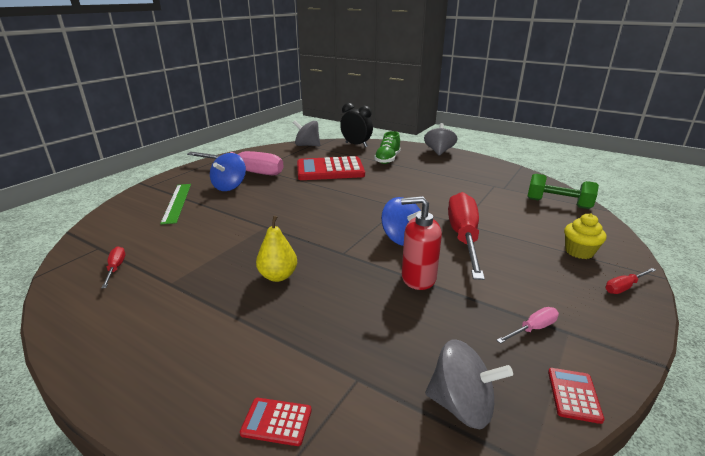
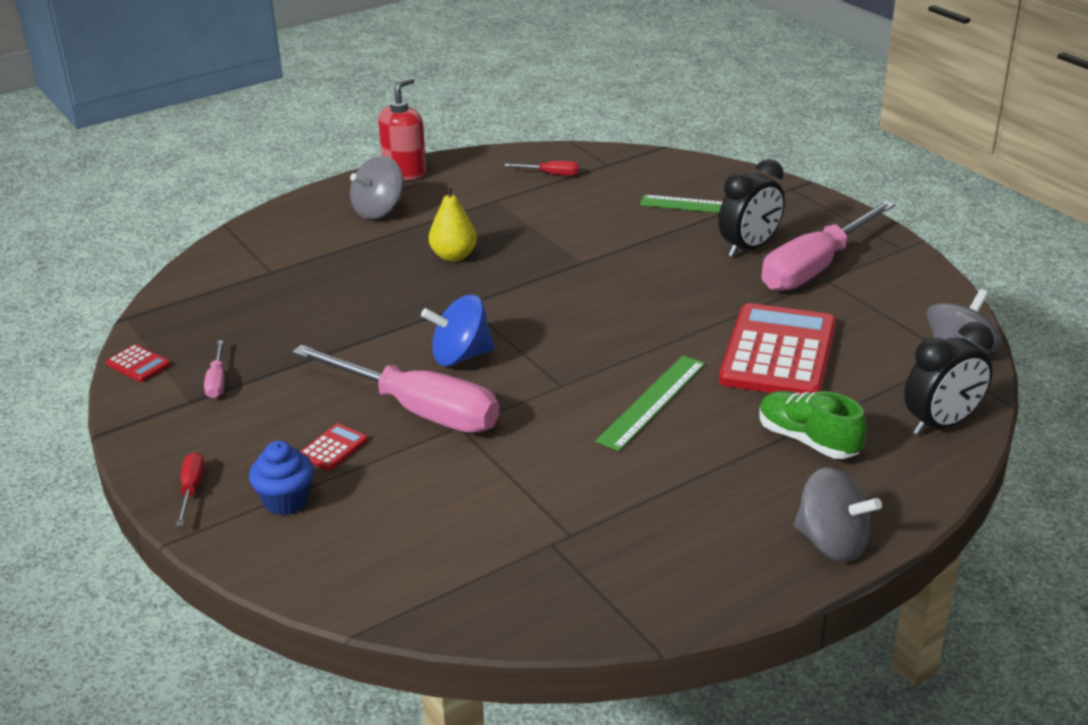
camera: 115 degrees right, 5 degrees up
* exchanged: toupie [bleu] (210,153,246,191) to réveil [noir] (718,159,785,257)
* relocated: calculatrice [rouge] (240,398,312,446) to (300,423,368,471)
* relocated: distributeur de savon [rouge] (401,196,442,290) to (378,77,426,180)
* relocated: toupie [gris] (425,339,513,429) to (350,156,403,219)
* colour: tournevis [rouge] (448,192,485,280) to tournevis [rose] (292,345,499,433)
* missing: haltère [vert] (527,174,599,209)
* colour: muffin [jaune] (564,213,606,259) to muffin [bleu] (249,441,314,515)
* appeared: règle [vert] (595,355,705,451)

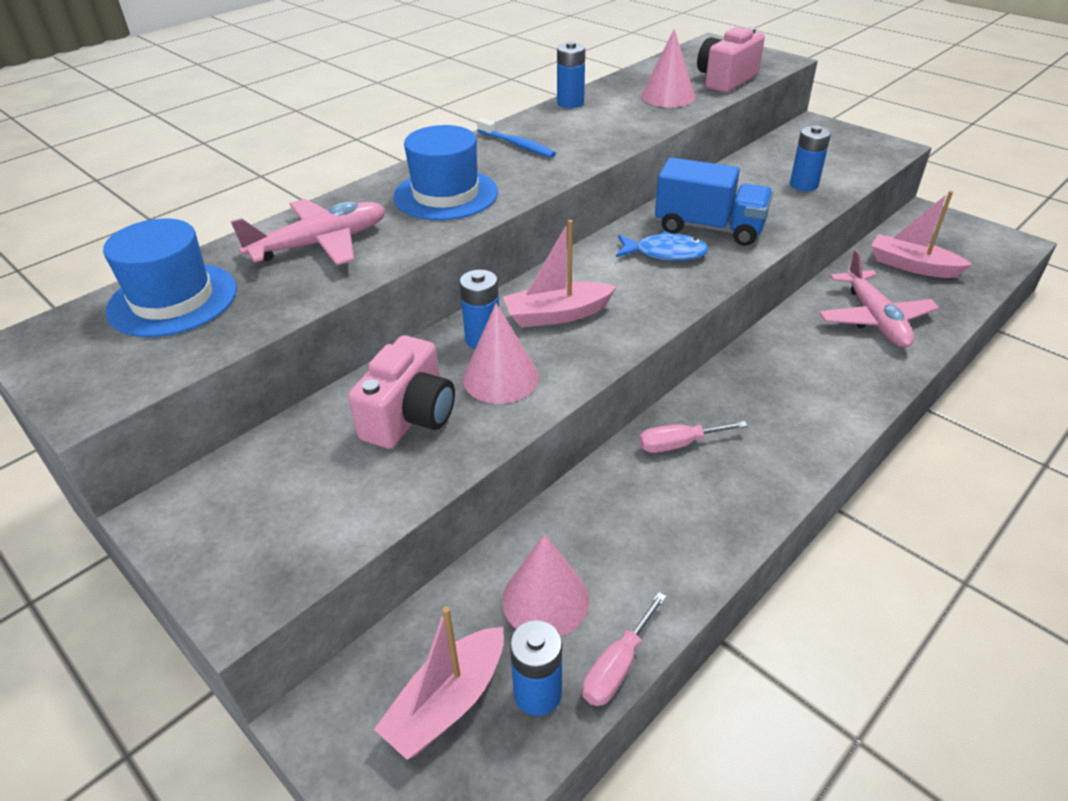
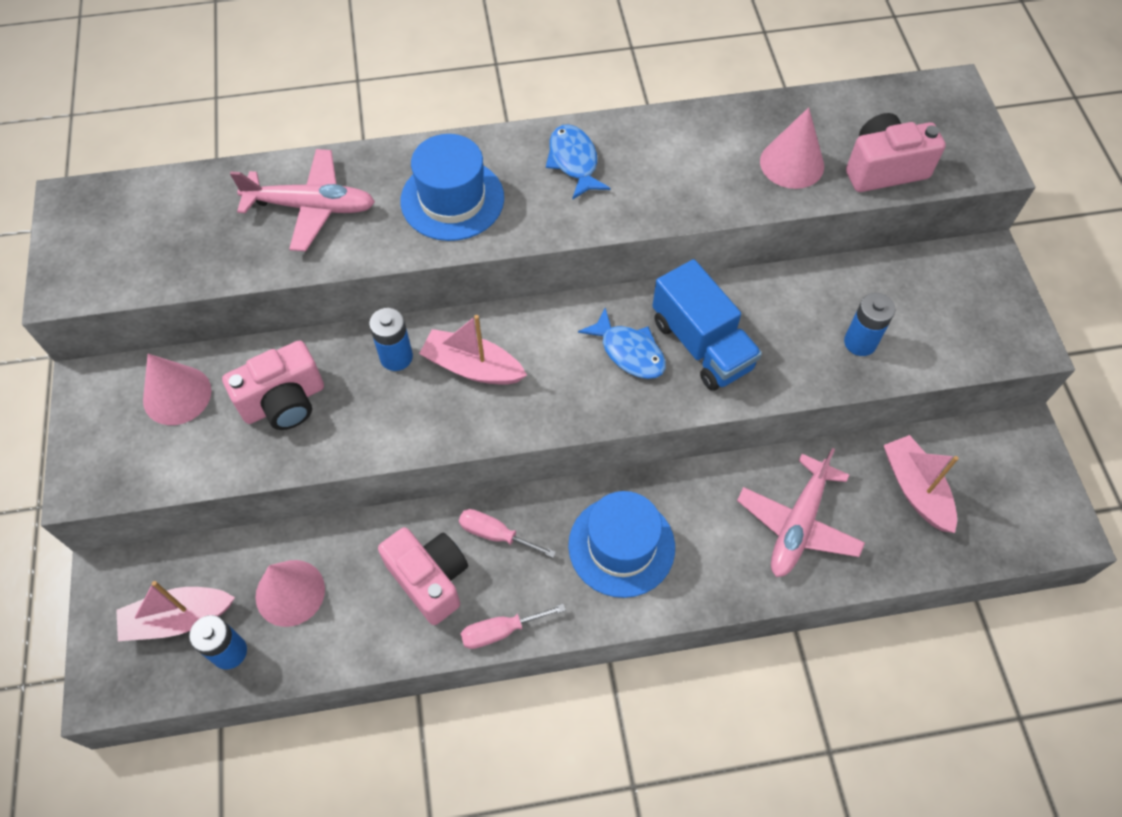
camera: 35 degrees right, 20 degrees up
* relocated: chapeau [bleu] (103,218,237,337) to (568,491,675,598)
* relocated: cône [rose] (463,303,539,404) to (143,354,211,425)
* exchanged: brosse à dents [bleu] (477,118,556,158) to poisson [bleu] (546,124,611,200)
* missing: pile [bleu] (557,41,585,108)
* relocated: tournevis [rose] (583,592,667,706) to (460,604,566,649)
* appeared: appareil photo [rose] (378,527,468,625)

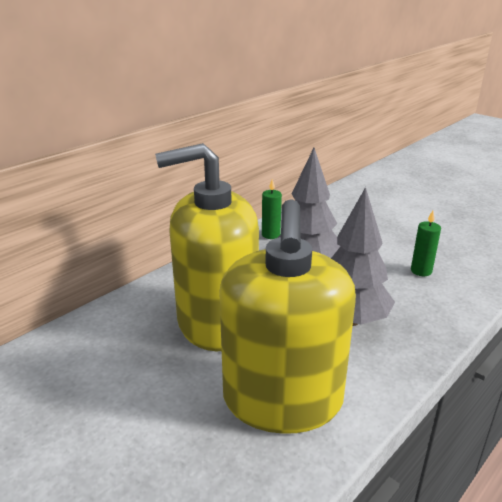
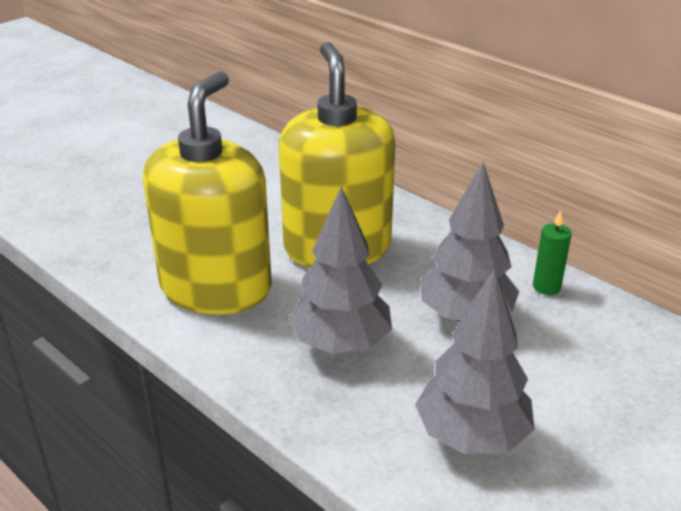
camera: 90 degrees right, 5 degrees up
* spun: distributeur de savon [jaune] (219,199,356,434) = (143,71,272,314) 105 degrees clockwise
* exchanged: bougie [vert] (411,211,441,276) to arbre [gris] (415,269,535,454)

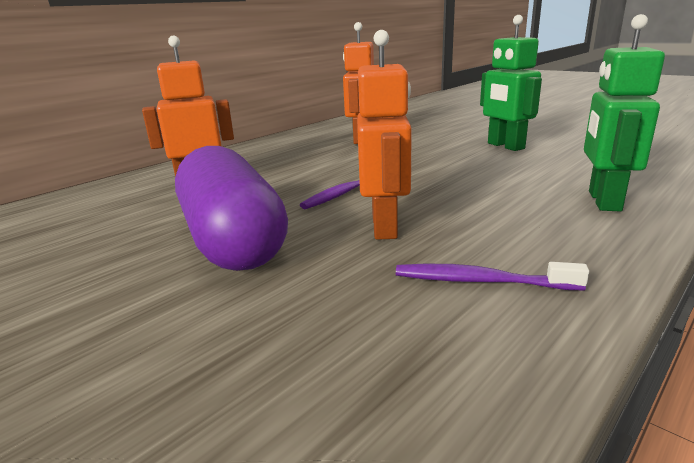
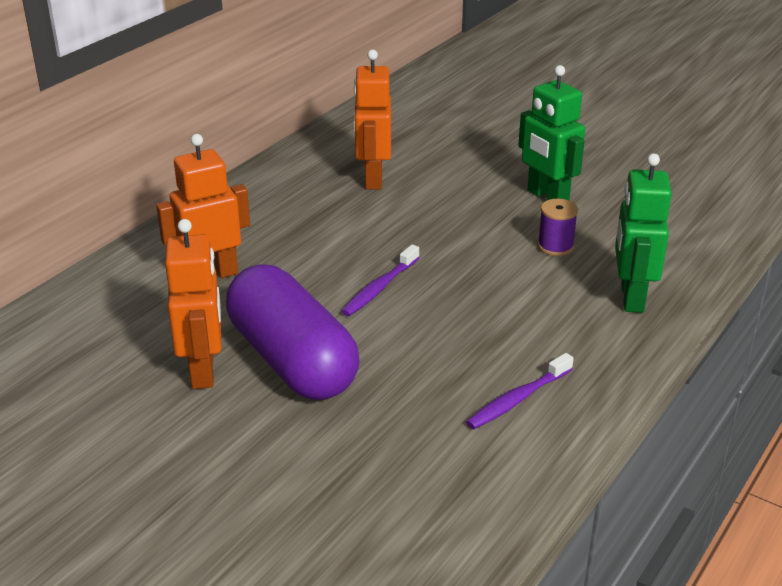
camera: 10 degrees left, 10 degrees up
* relocated: robot [orange] (357,30,412,240) to (165,219,221,389)
* spun: brosse à dents [violet] (396,262,589,290) = (466,353,574,429) 45 degrees counterclockwise
* appeared: bobine [violet] (537,199,578,256)

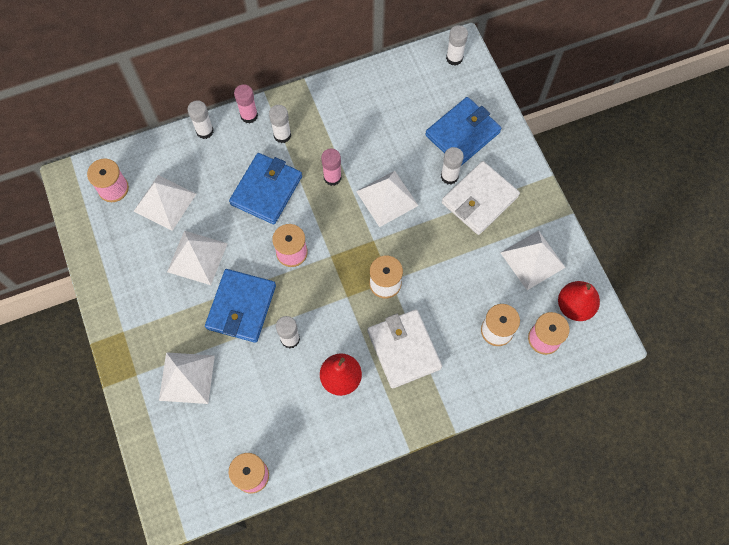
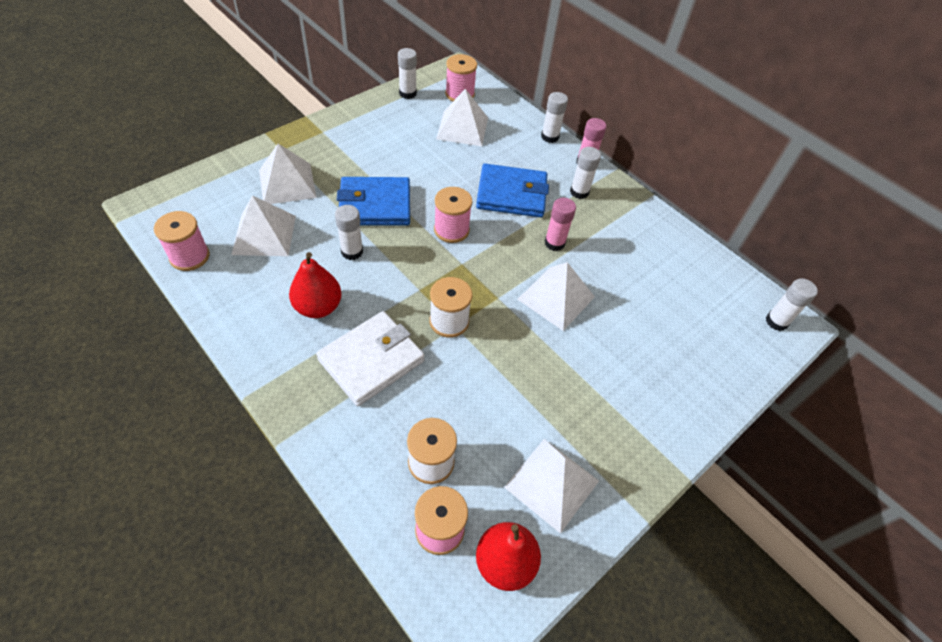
camera: 65 degrees right, 15 degrees down
* relocated: pyramide [blanc] (167,231,228,285) to (231,195,296,256)
* missing: portefeuille [bleu] (425,97,502,166)
* relocated: bâton de colle [blanc] (441,147,464,184) to (398,48,417,99)
* missing: portefeuille [blanc] (442,161,520,235)

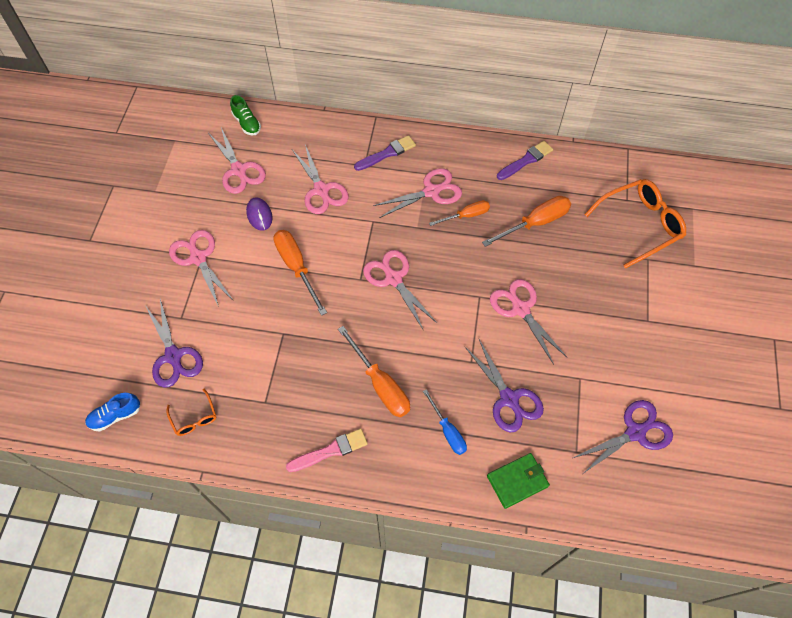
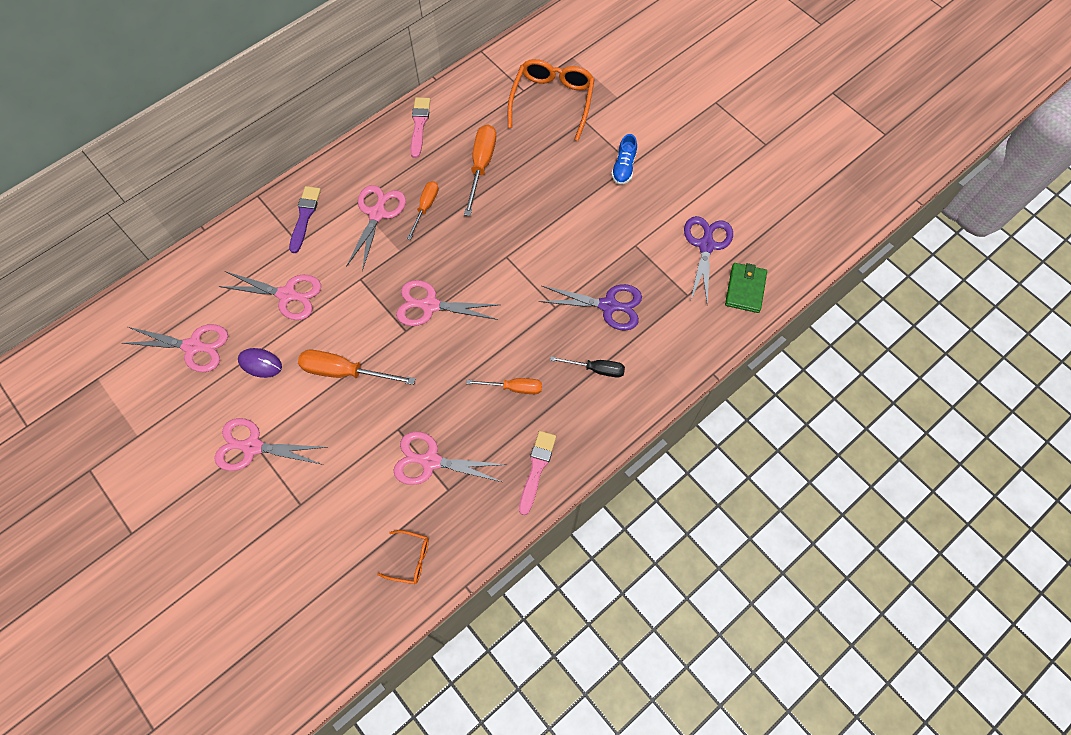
camera: 50 degrees left, 5 degrees up
* relocated: chaussure [bleu] (85,393,140,432) to (611,134,637,185)
* missing: ciseaux [violet] (145,299,203,387)
* missing: chaussure [vert] (230,95,261,136)
* size: tournevis [orange] (338,326,410,417) = (466,378,542,394) x0.64
* colour: tournevis [bleu] (423,389,467,455) to tournevis [noir] (550,356,625,377)
* relocated: portefeuille [vert] (487,453,550,509) to (725,263,767,313)
* relocated: ciseaux [rose] (490,279,567,365) to (393,431,507,485)
* colour: pinceau [violet] (497,141,553,180) to pinceau [rose] (410,97,430,158)

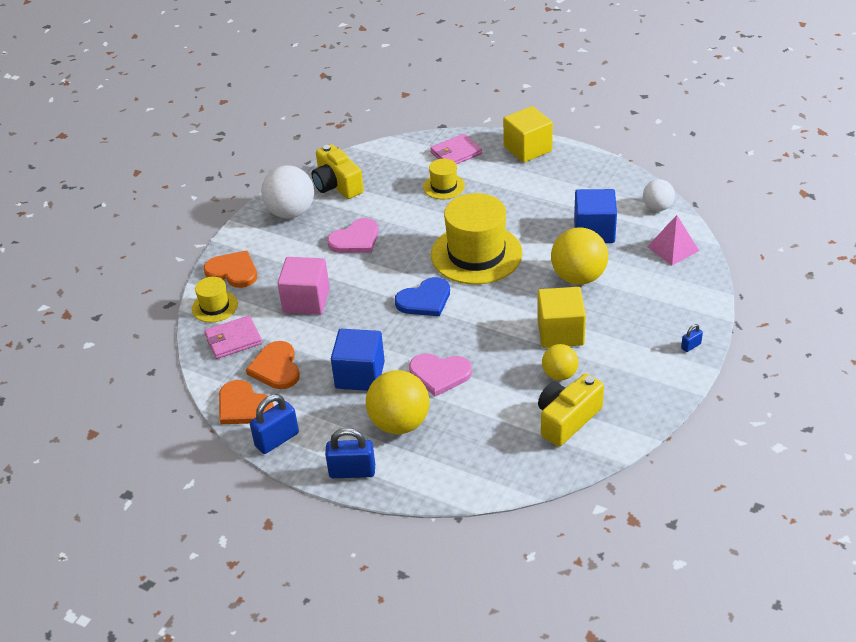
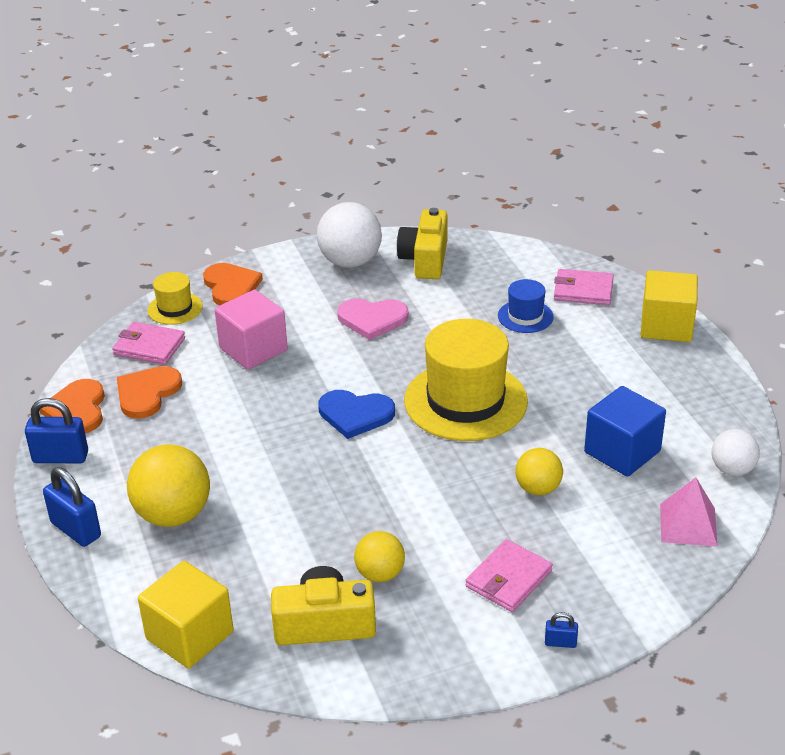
camera: 40 degrees right, 5 degrees down
* missing: cube [bleu] (331,329,385,391)
* missing: cœur [rose] (409,353,472,396)
* colour: chapeau [jaune] (423,159,465,199) to chapeau [bleu] (498,279,554,333)
* relocated: cube [jaune] (537,287,586,348) to (138,561,234,668)
* size: balle [jaune] (551,227,608,285) = (515,448,563,495) x0.59
* appeared: portefeuille [rose] (466,539,553,612)

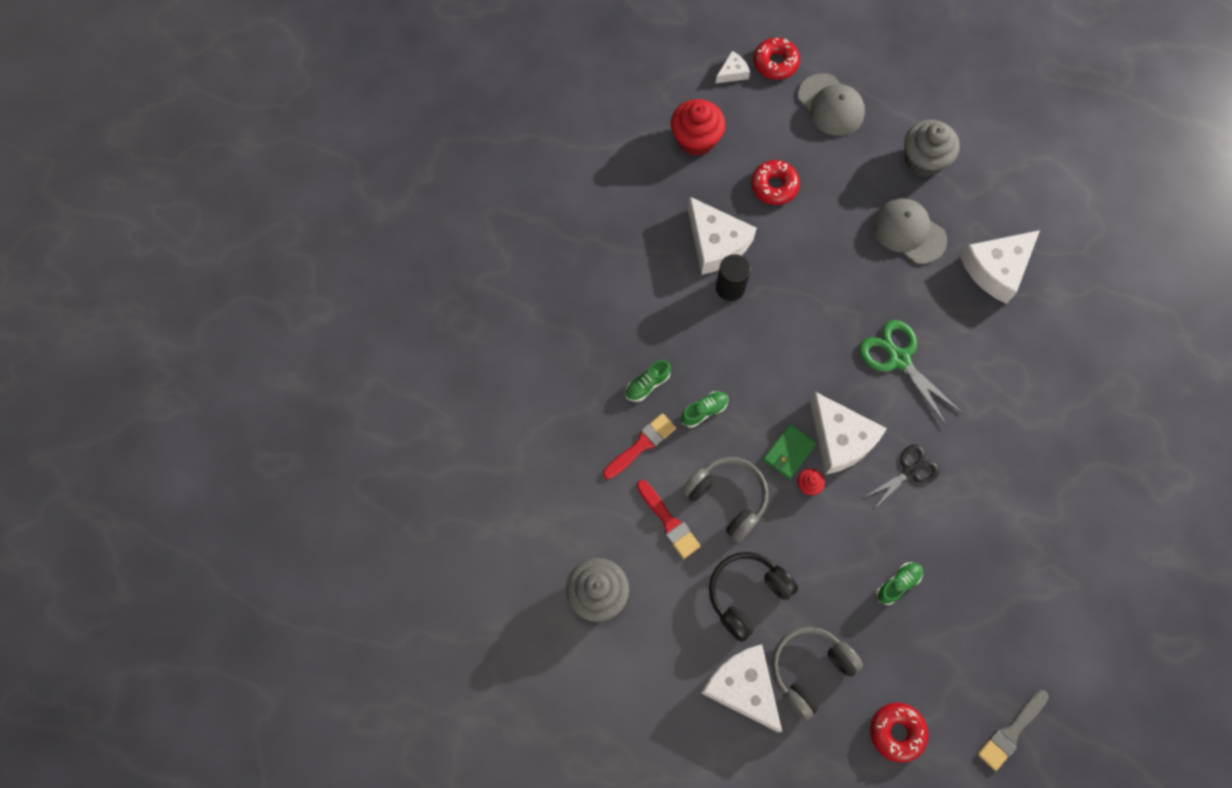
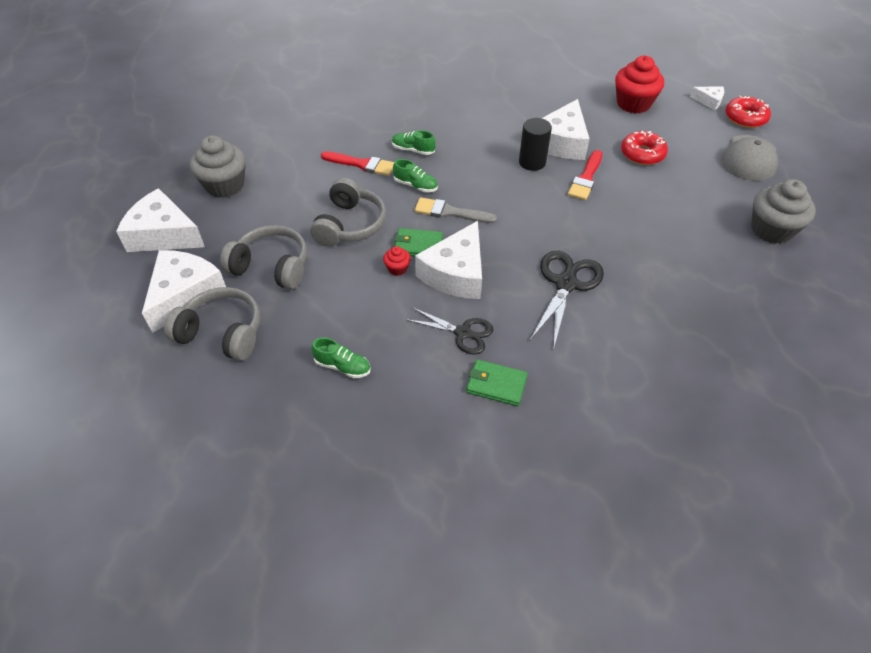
camera: 60 degrees right, 20 degrees down
* relocated: pinceau [rouge] (637,480,701,559) to (568,150,602,200)
* colour: casque audio [noir] (709,552,798,642) to casque audio [gris] (220,225,307,290)
* colour: ciseaux [vert] (859,320,963,426) to ciseaux [noir] (530,251,604,350)
* missing: beignet [rouge] (870,703,928,763)
* missing: casquette [gris] (873,198,947,264)
* relocated: fromage [blanc] (960,230,1040,304) to (116,188,205,252)
* relocated: pinceau [gris] (978,690,1049,771) to (415,197,497,223)
* appeared: portefeuille [vert] (466,359,528,406)

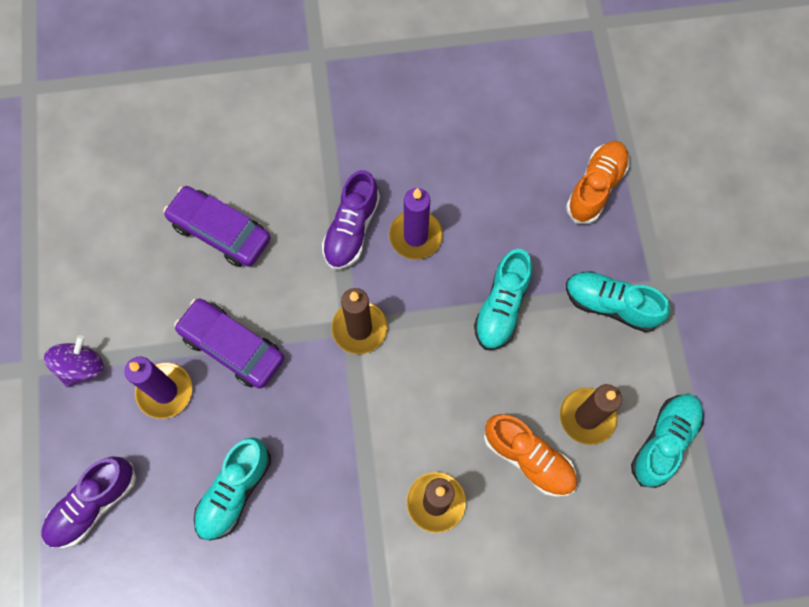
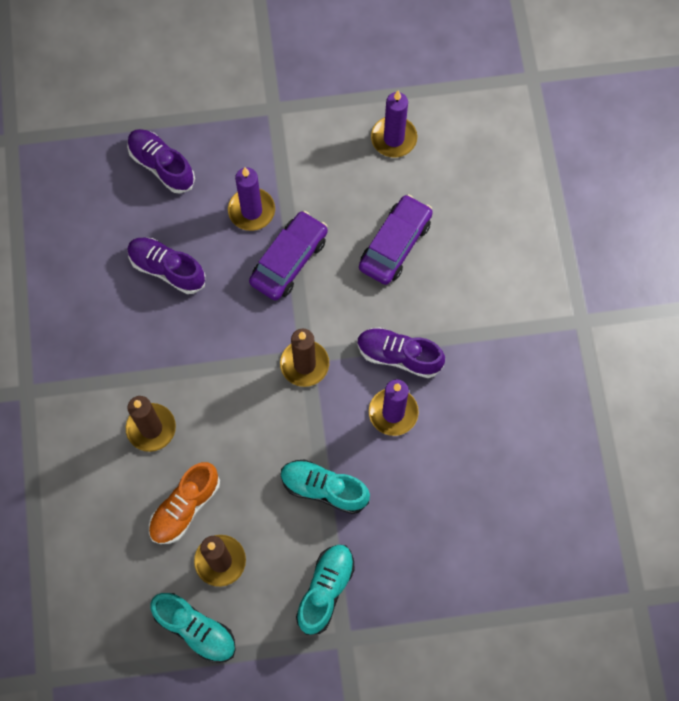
camera: 90 degrees right, 0 degrees up
* missing: toupie [violet] (44,335,104,388)
* colour: chaussure [turquoise] (194,437,271,540) to chaussure [violet] (127,238,205,294)
* missing: chaussure [orange] (566,141,629,224)
* appeared: bougie [violet] (371,91,417,158)

